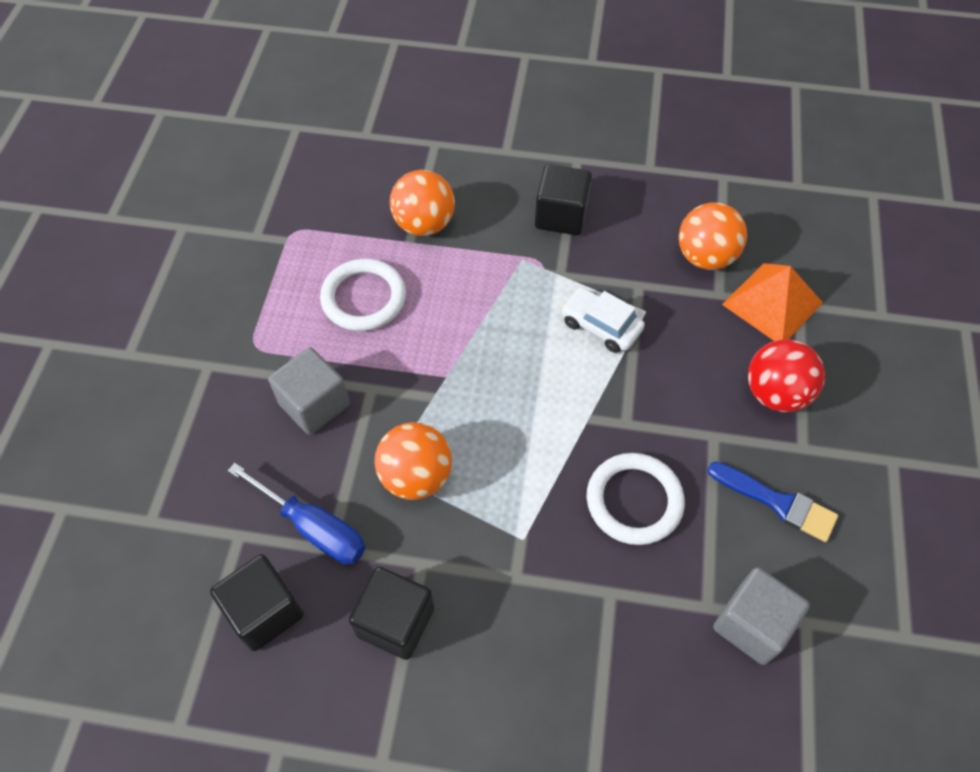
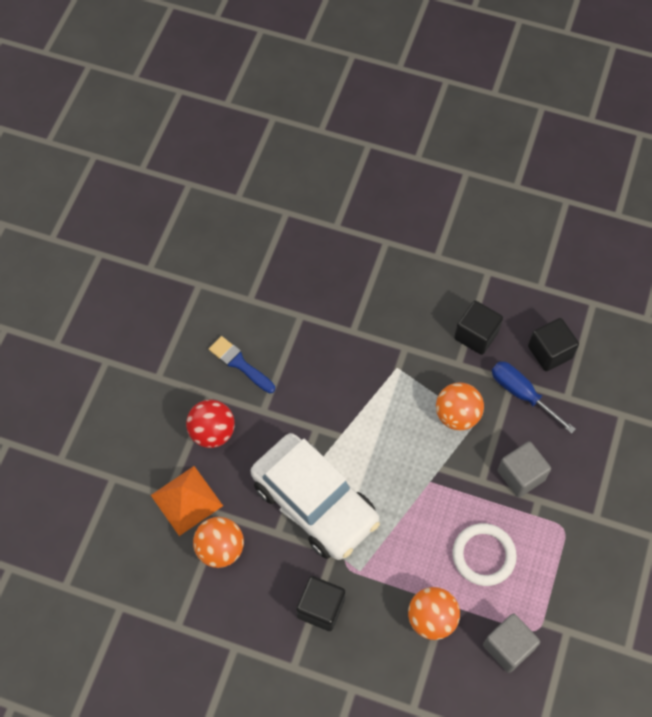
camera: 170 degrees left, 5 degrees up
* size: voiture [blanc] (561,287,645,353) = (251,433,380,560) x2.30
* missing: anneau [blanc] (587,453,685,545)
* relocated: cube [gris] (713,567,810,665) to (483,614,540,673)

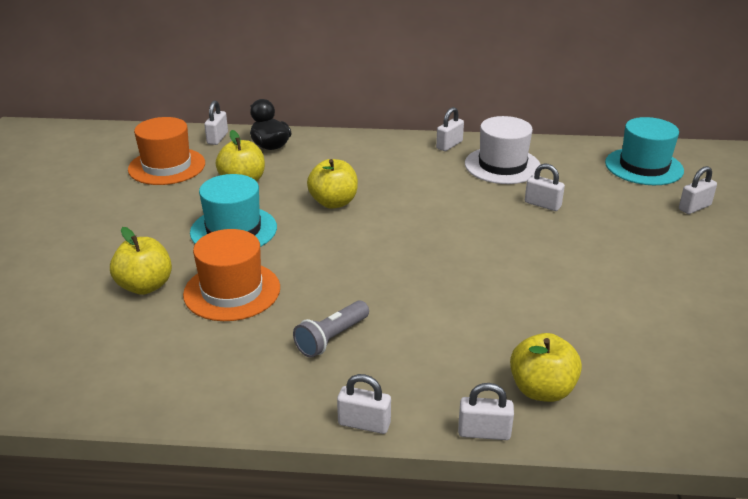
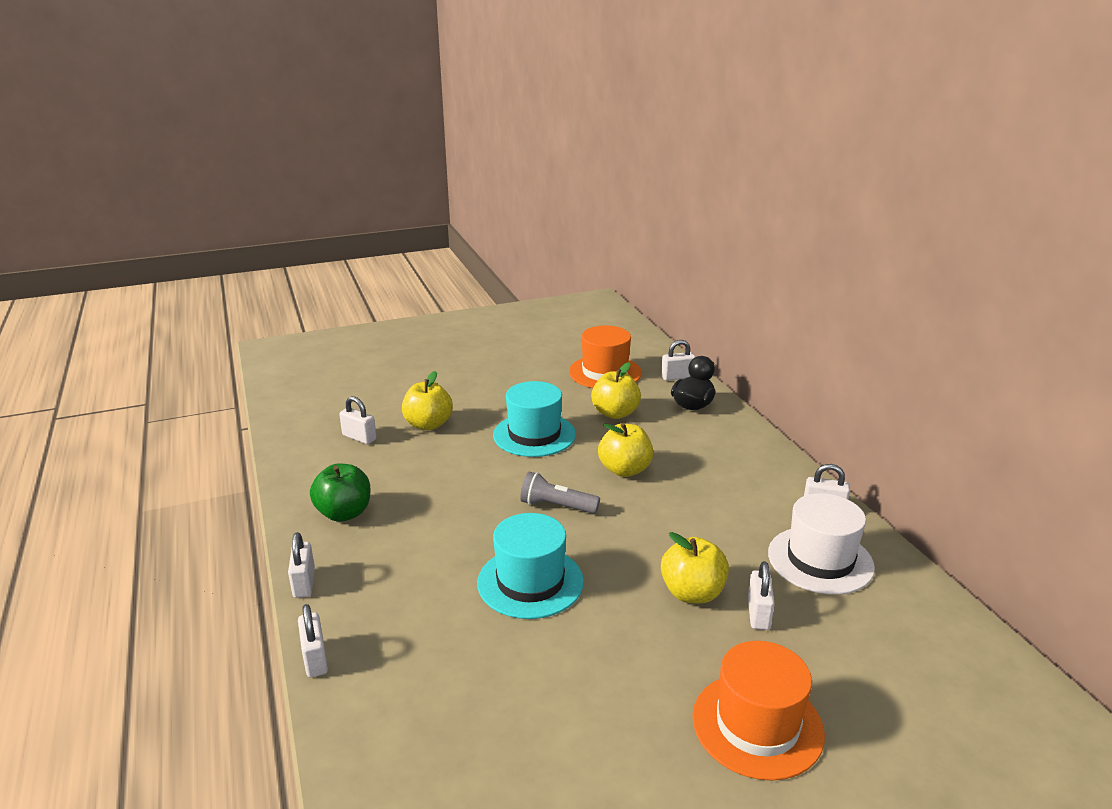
camera: 65 degrees right, 5 degrees down
* relocated: chapeau [orange] (183,229,280,321) to (692,641,825,781)
* relocated: lampe de poche [gris] (293,301,369,358) to (520,472,600,514)
* relocated: pomme [jaune] (510,333,582,402) to (661,532,729,604)
* relocated: chapeau [turquoise] (605,117,684,185) to (477,513,584,619)
* relocated: cadenas [blanc] (679,166,717,214) to (339,396,377,444)
* appeared: pomme [vert] (310,463,370,522)

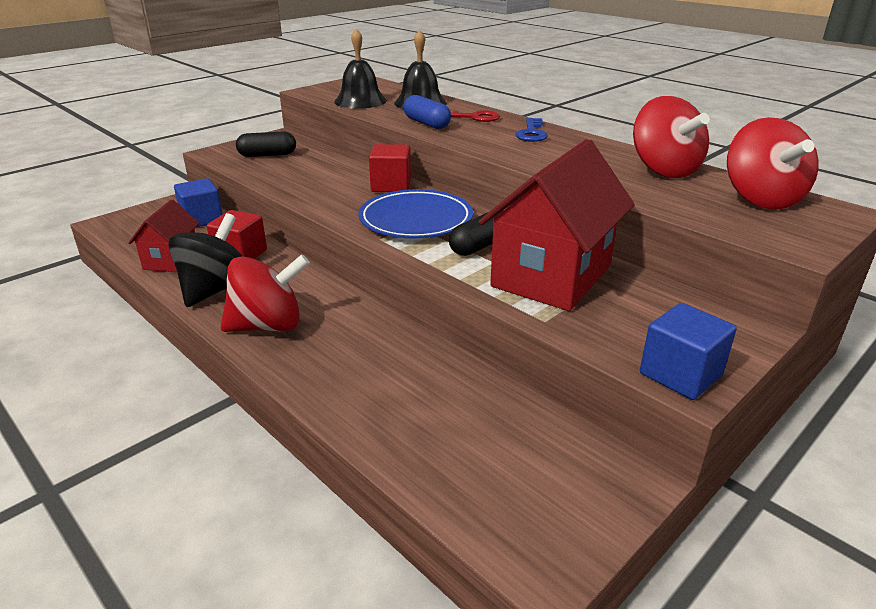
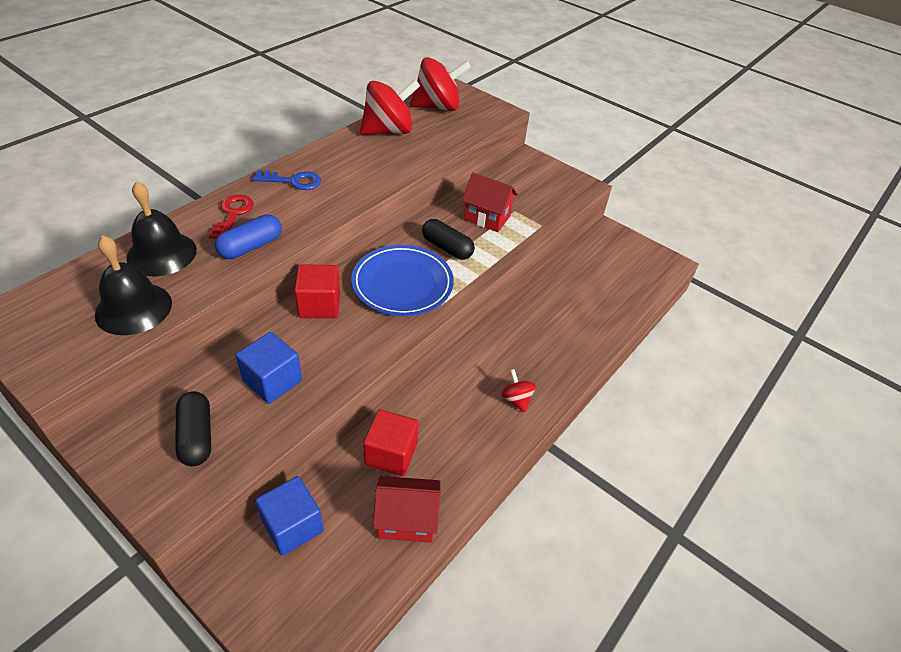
camera: 100 degrees left, 15 degrees up
* missing: toupie [noir] (168,213,242,307)
* size: toupie [rouge] (221,254,310,332) = (501,369,536,412) x0.47
* size: maison [rouge] (479,139,635,311) = (462,173,518,232) x0.54
* relocated: cube [bleu] (640,303,737,400) to (236,332,302,404)

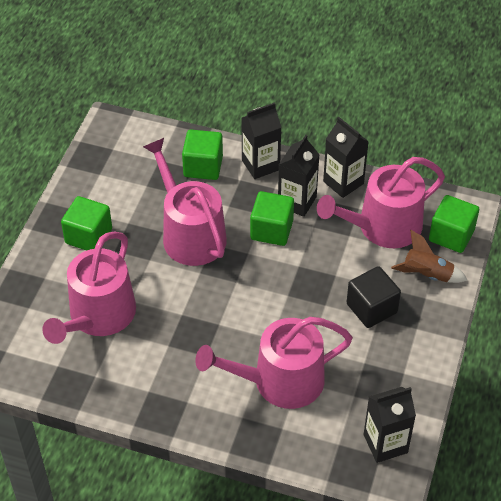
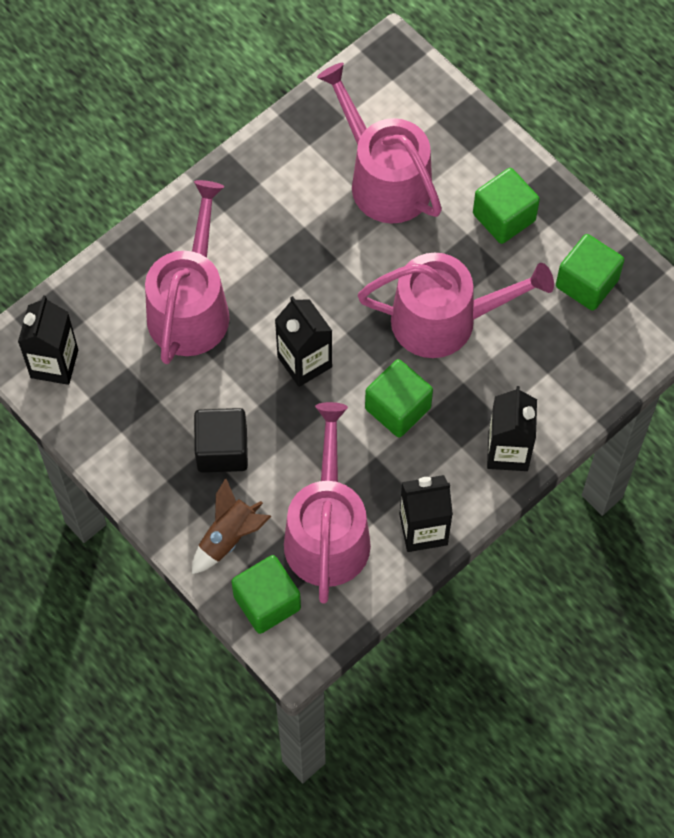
camera: 120 degrees right, 15 degrees up
* relocated: cube [vert] (182,129,223,180) to (556,234,624,311)
* relocated: brique de lait [noir] (278,135,320,217) to (275,296,332,387)

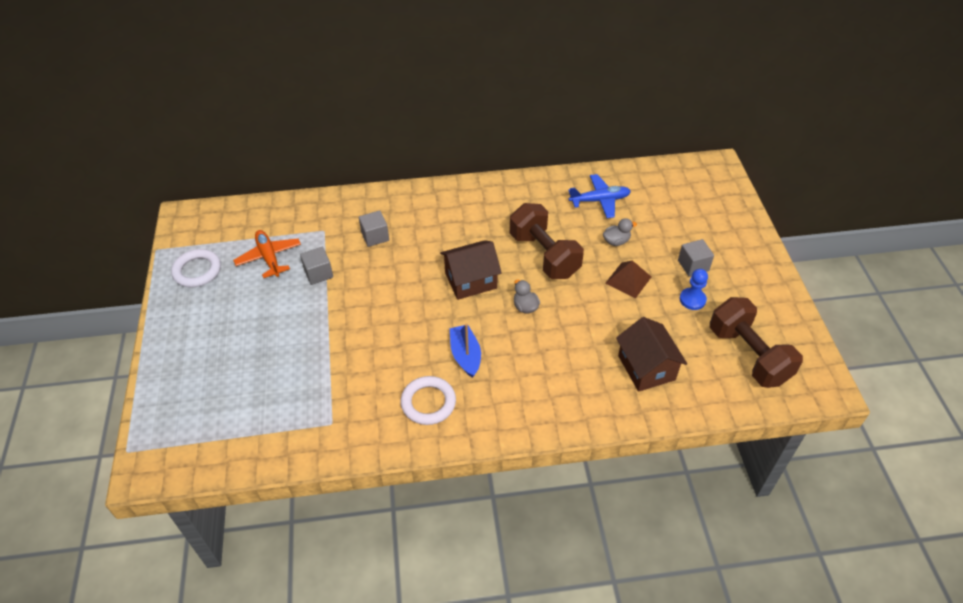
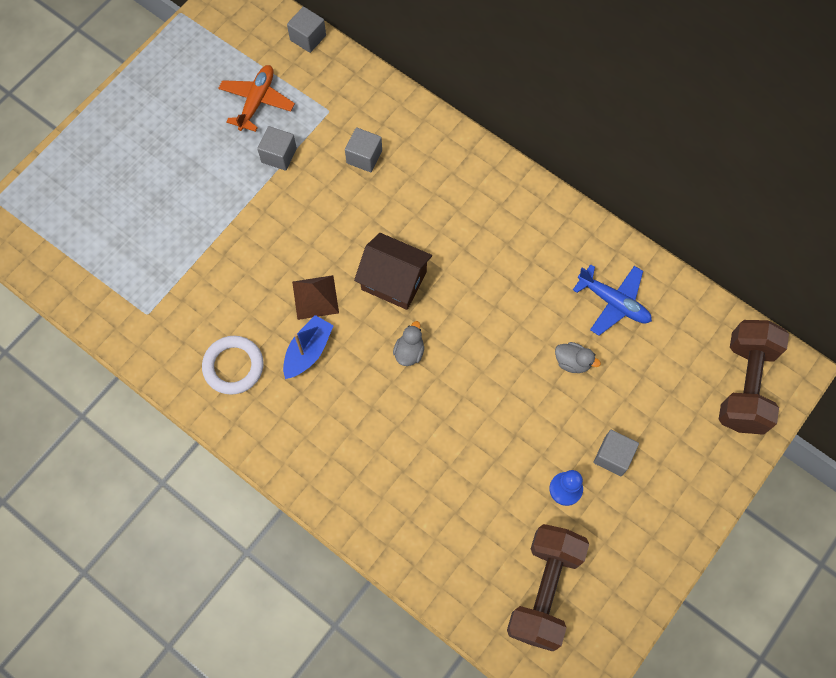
camera: 45 degrees right, 20 degrees up
* missing: anneau [blanc] (171,249,221,287)
* relocated: haltère [marron] (510,203,584,279) to (719,320,789,435)
* relocated: pyramide [marron] (605,260,651,298) to (292,275,339,320)
* missing: maison [marron] (616,317,687,392)
* appeared: cube [gris] (287,7,326,53)

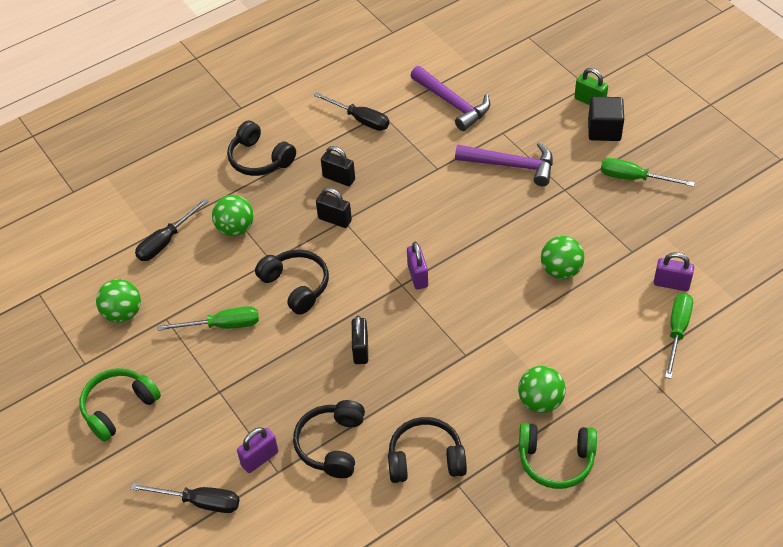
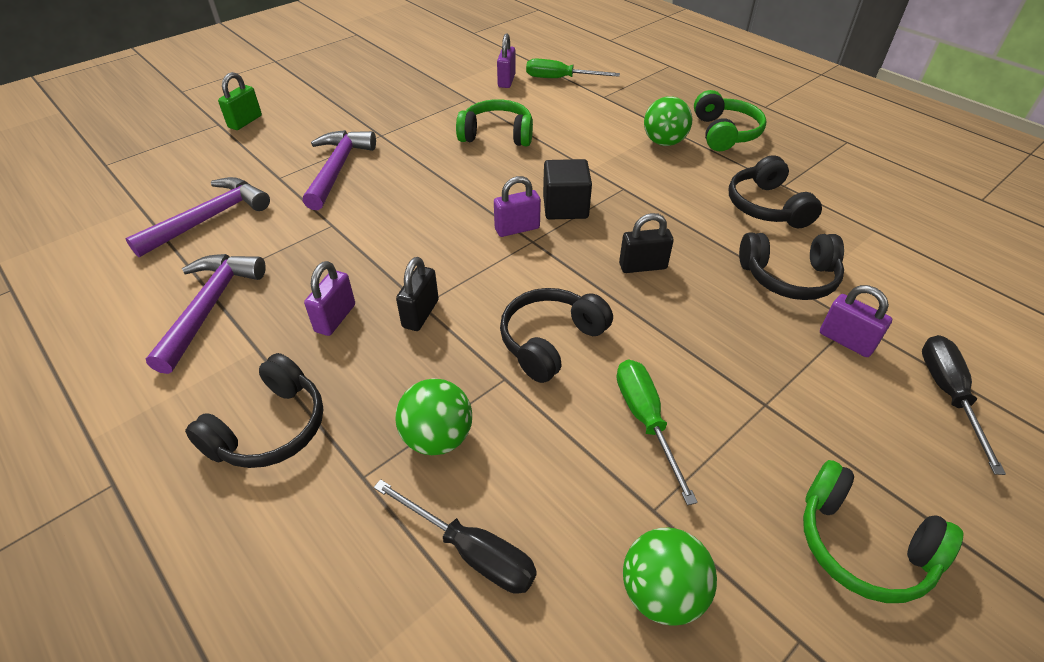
camera: 100 degrees left, 5 degrees down
* exchanged: tournevis [noir] (313,92,389,131) to marteau [violet] (146,254,266,374)
* colour: cadenas [noir] (321,146,355,186) to cadenas [violet] (304,261,355,336)
* exchanged: balle [vert] (541,236,585,279) to casque audio [vert] (456,99,533,146)
* relocated: cube [noir] (588,96,624,141) to (543,159,592,220)
* missing: tournevis [vert] (601,158,695,187)

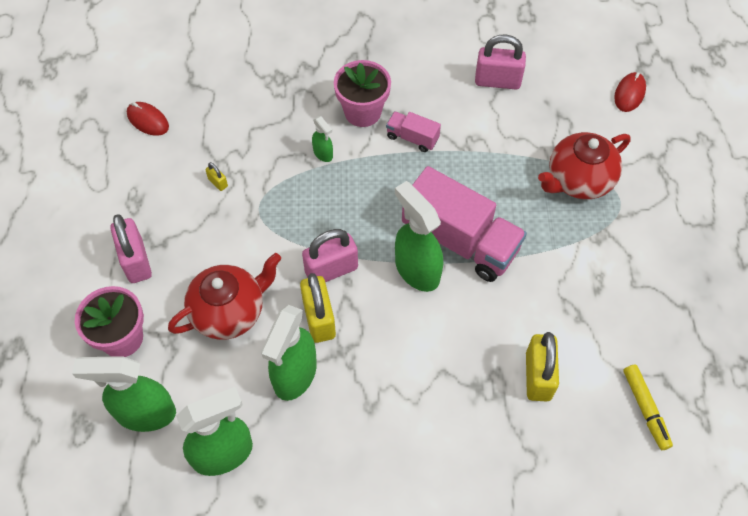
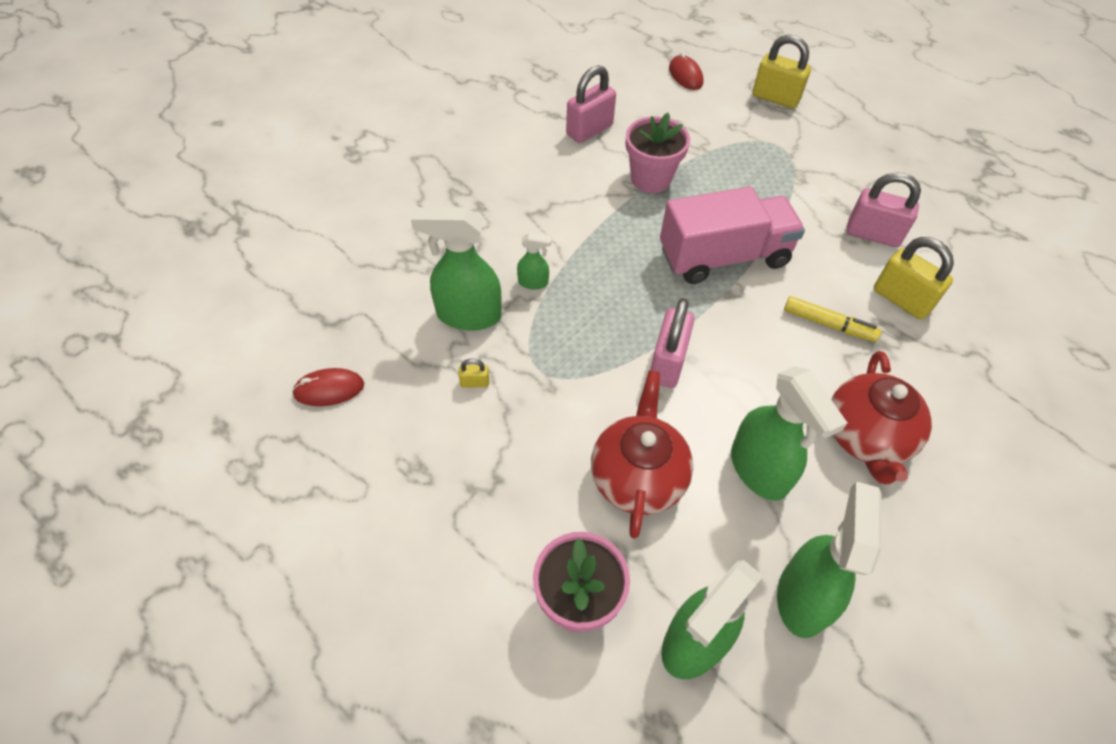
camera: 50 degrees left, 5 degrees down
* relocated: cadenas [rose] (110,214,152,283) to (846,172,921,247)
* relocated: cadenas [jaune] (300,273,336,343) to (752,35,811,108)
* relocated: pot de fleurs [rose] (334,60,391,127) to (626,113,690,193)
* missing: camion [rose] (386,111,441,152)
* relocated: vaporisateur [vert] (395,181,443,292) to (411,207,502,331)
* relocated: théière [rouge] (538,132,631,199) to (831,351,932,484)
* relocated: feutre [jaune] (623,365,673,450) to (784,296,881,342)

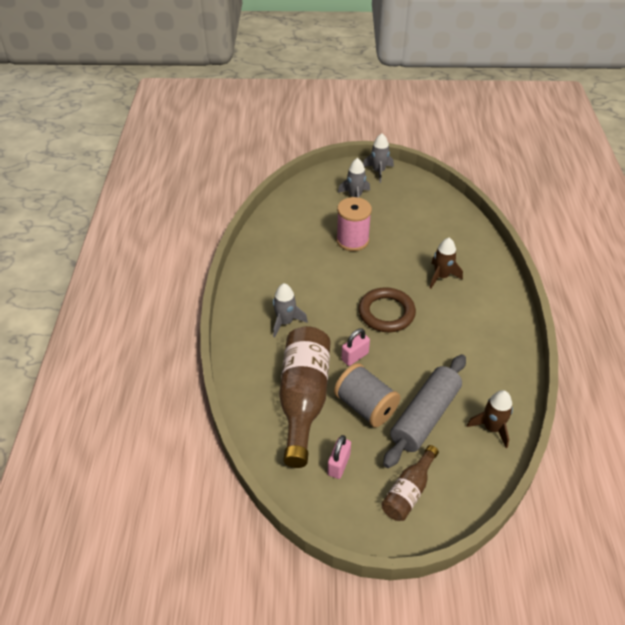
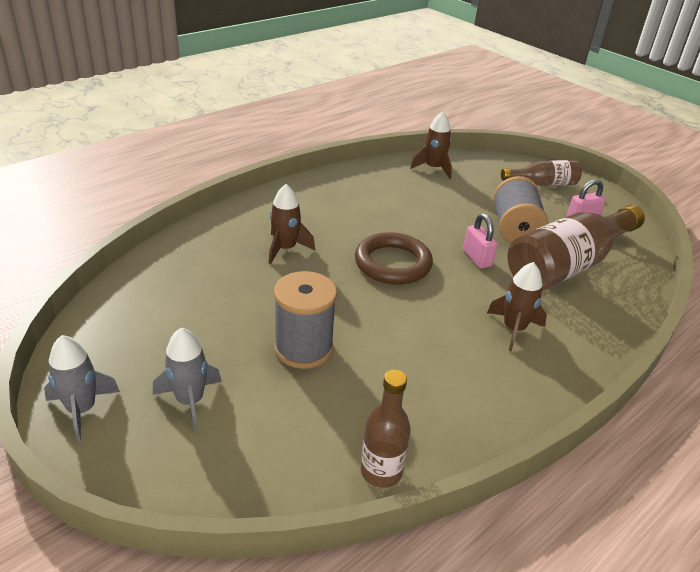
camera: 135 degrees left, 10 degrees down
* colour: fusée [gris] (273,283,308,337) to fusée [marron] (487,262,547,351)
* colour: bobine [rose] (336,197,372,251) to bobine [gris] (274,271,337,369)
* spun: cadenas [rose] (341,328,370,366) = (463,213,498,268) 60 degrees clockwise
* missing: rouleau à pâtisserie [gris] (383,354,466,468)
* appeared: bouteille [marron] (361,370,411,488)

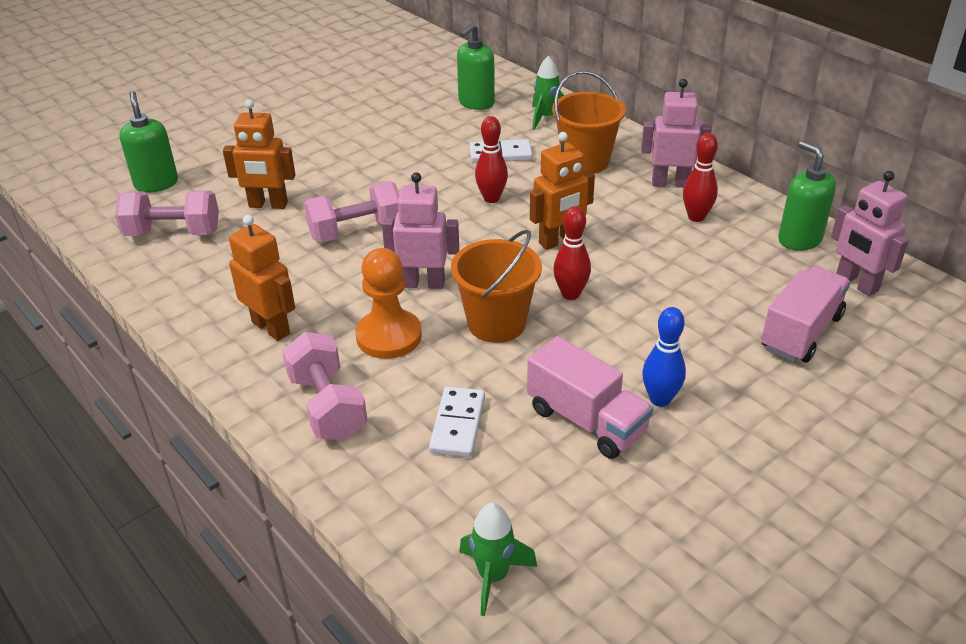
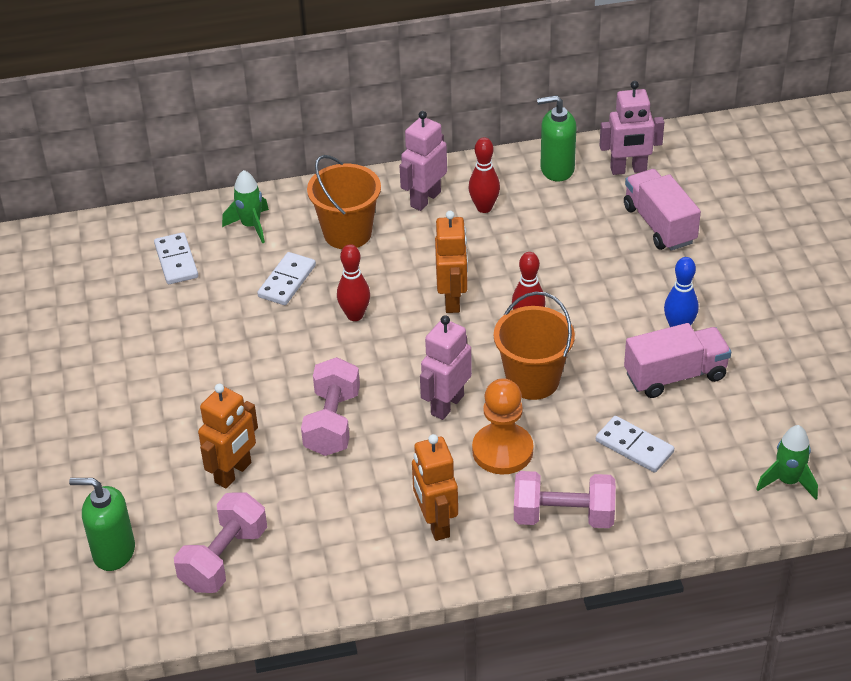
camera: 60 degrees left, 5 degrees up
* spun: robot [orange] (229,215,295,341) = (412,434,458,541) 90 degrees counterclockwise
* exchanged: distributeur de savon [vert] (457,23,495,110) to domino [blanc] (154,232,198,284)

